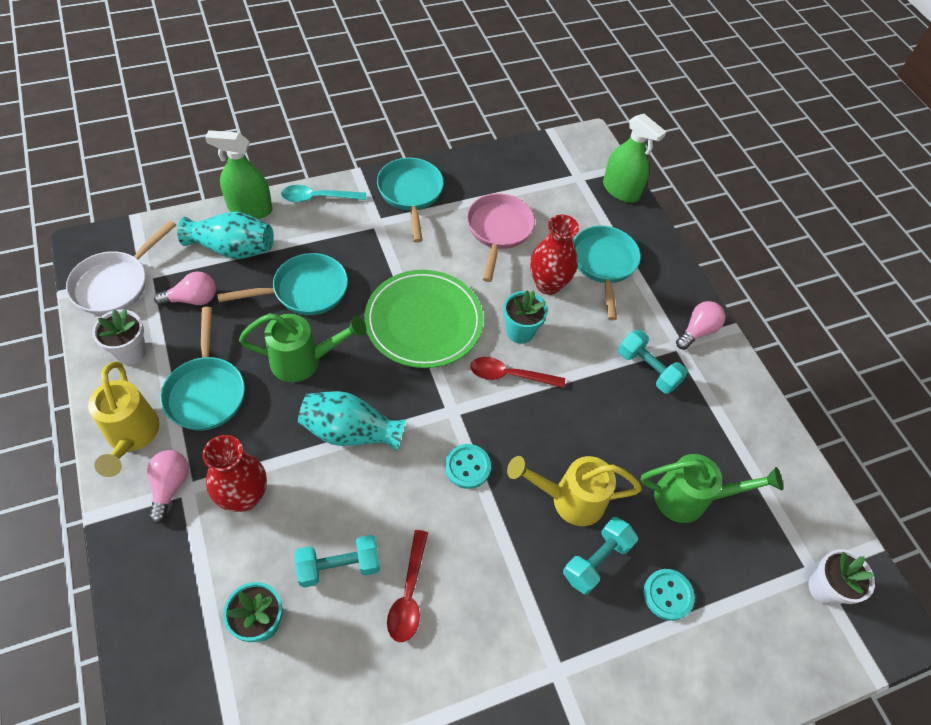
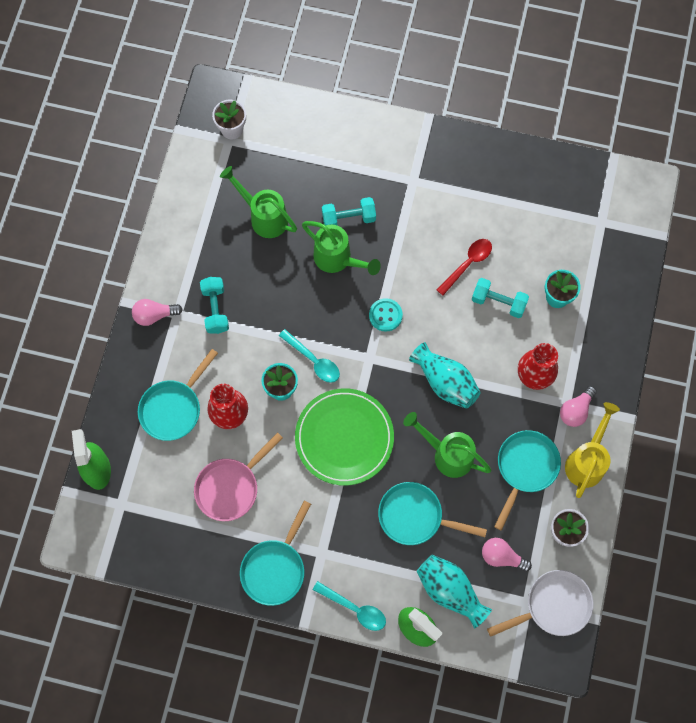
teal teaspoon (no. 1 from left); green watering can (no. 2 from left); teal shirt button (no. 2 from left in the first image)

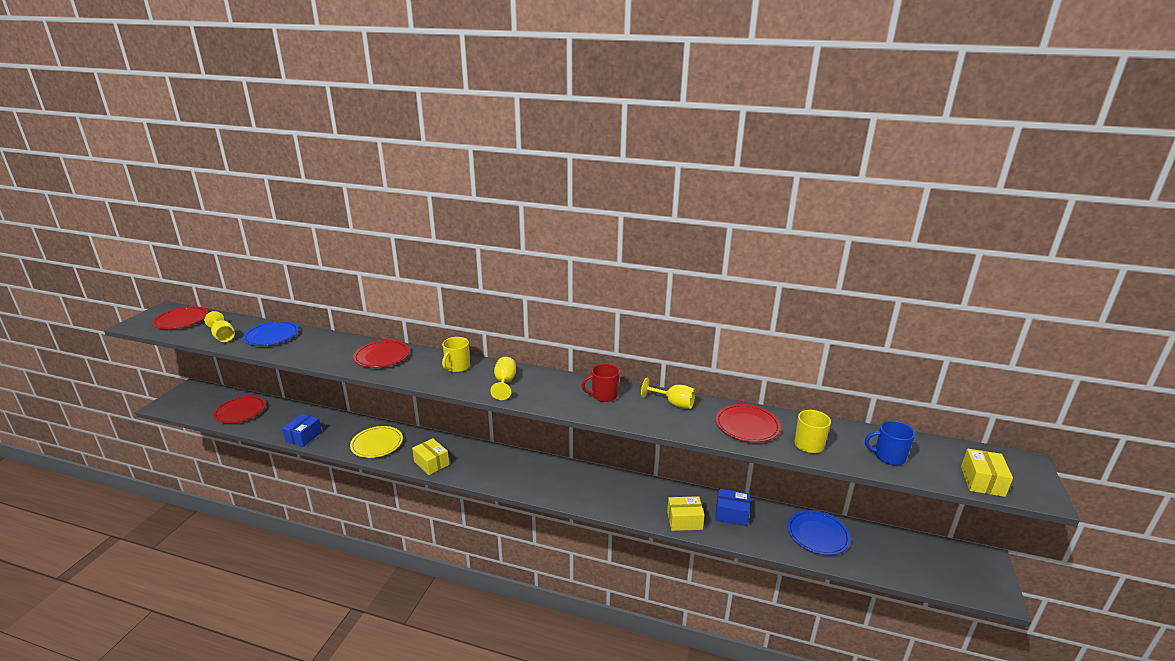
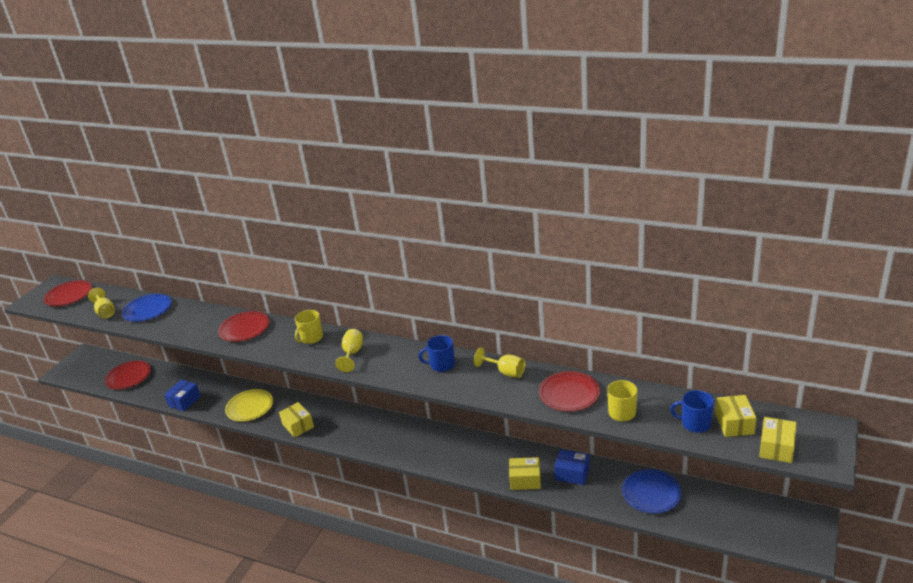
royal blue tea mug (no. 1 from left); bright yellow package (no. 3 from left)

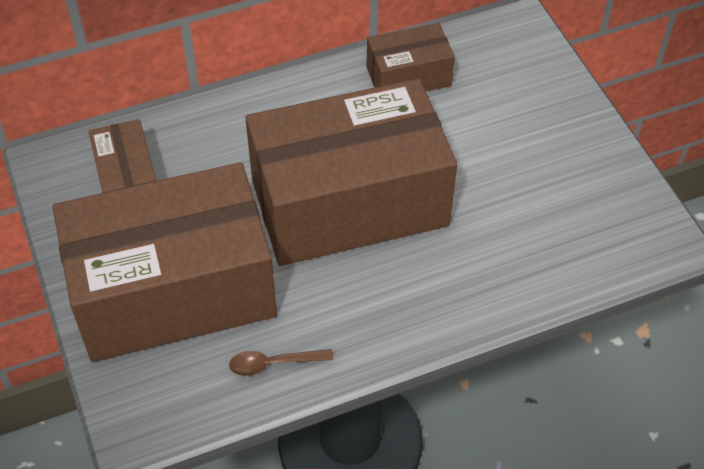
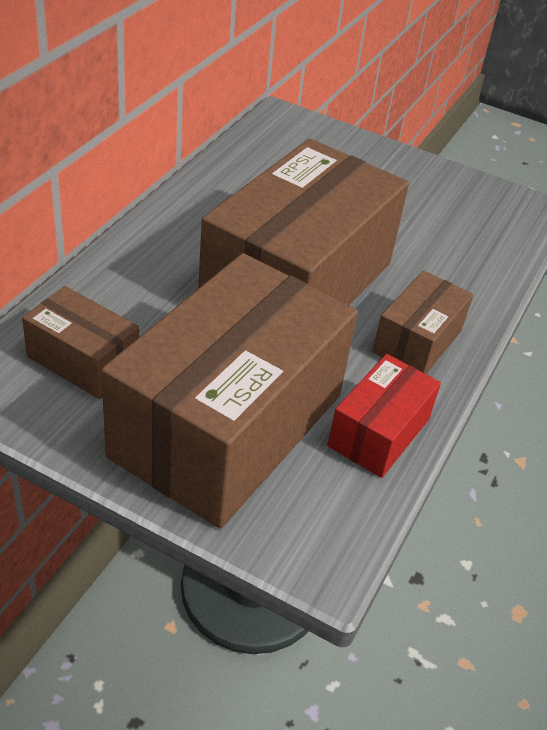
russet package (no. 4 from left); red package

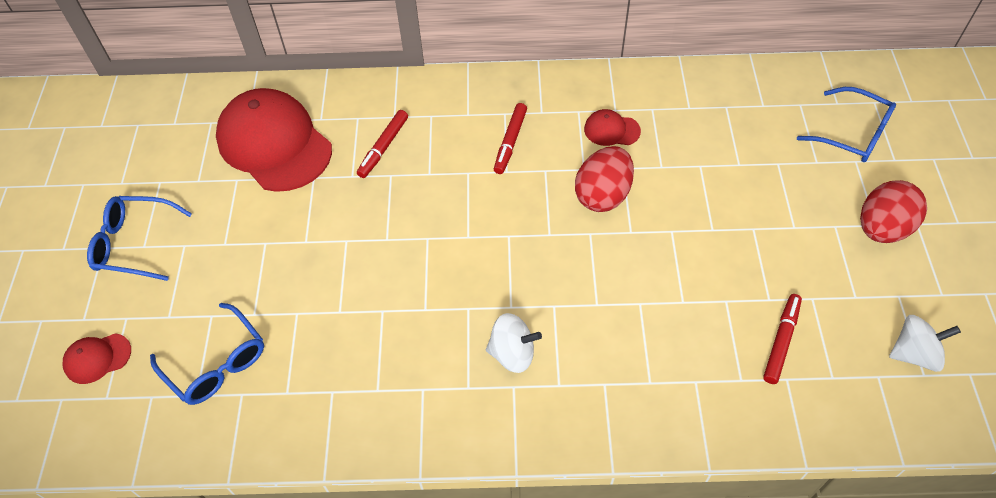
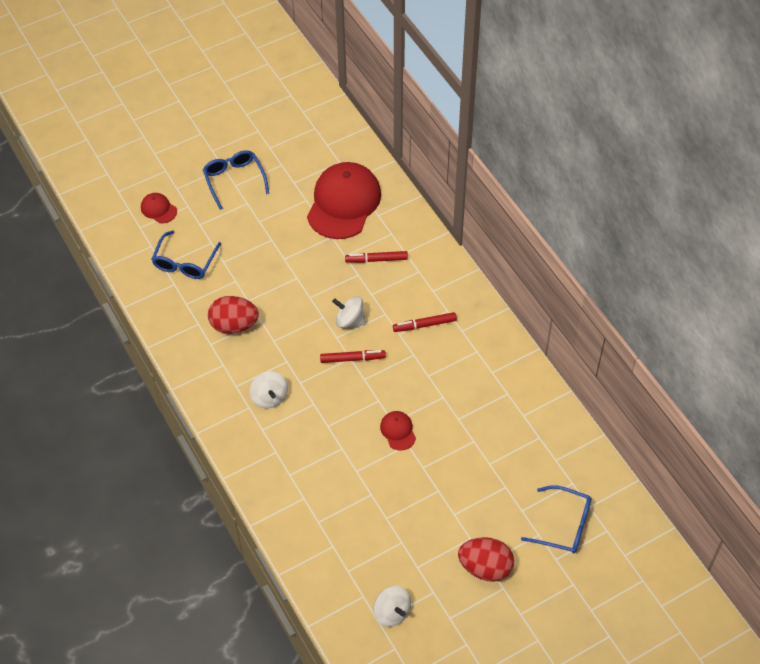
royal blue glasses (no. 3 from left); red cap (no. 3 from left); red egg (no. 1 from left); red marker pen (no. 1 from left); snow-white whirligig (no. 2 from left)

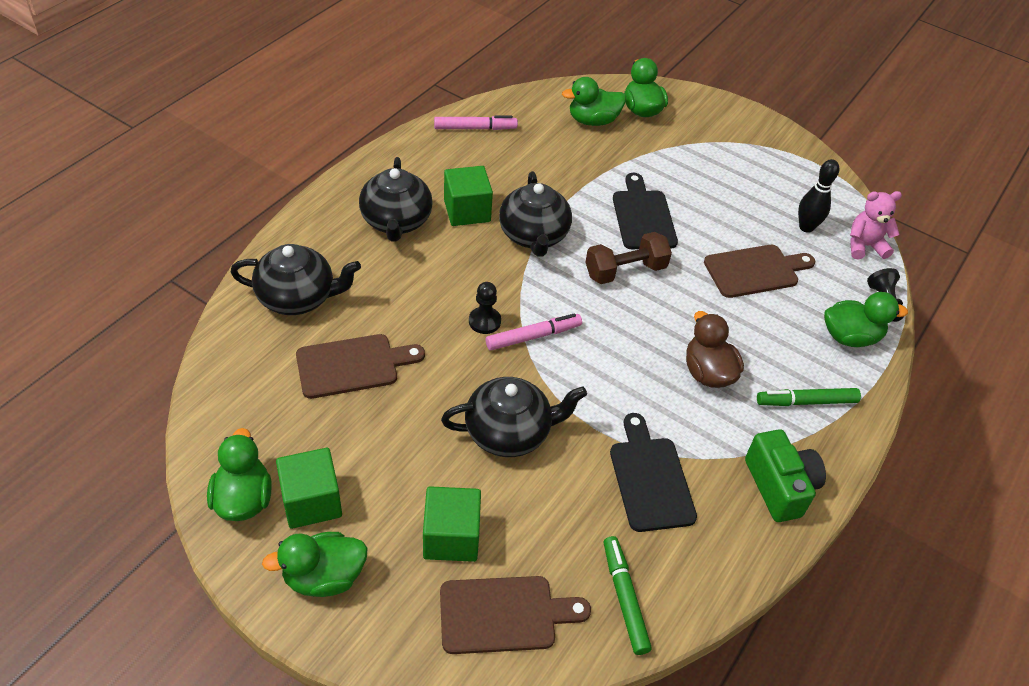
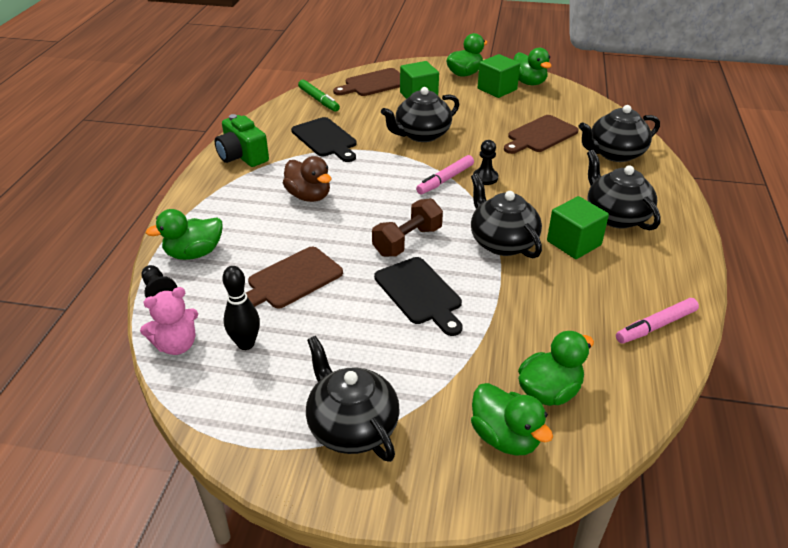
green marker pen (no. 2 from left in the first image); jet-black china teapot (no. 1 from left)

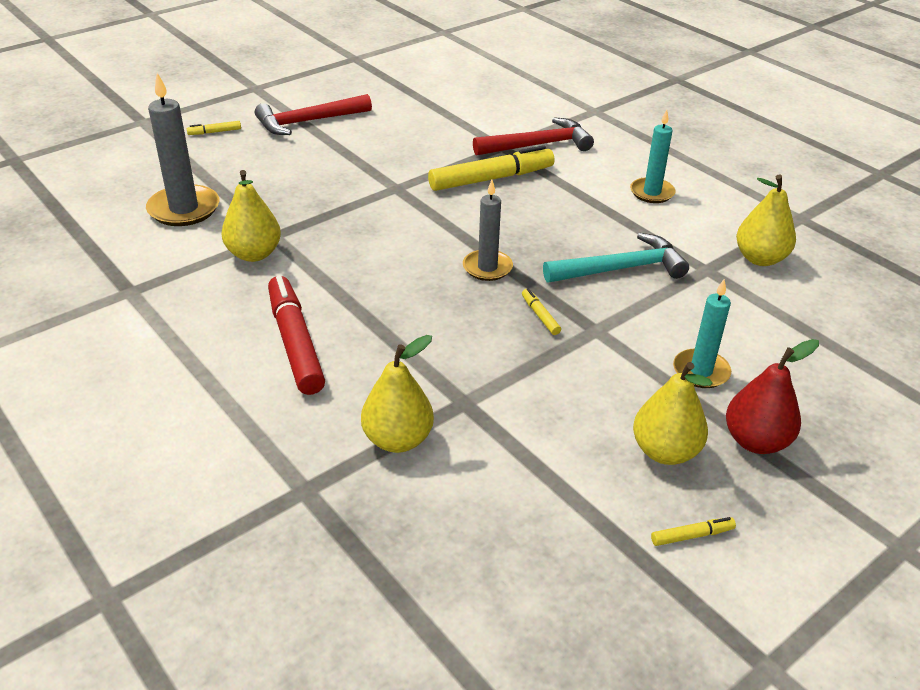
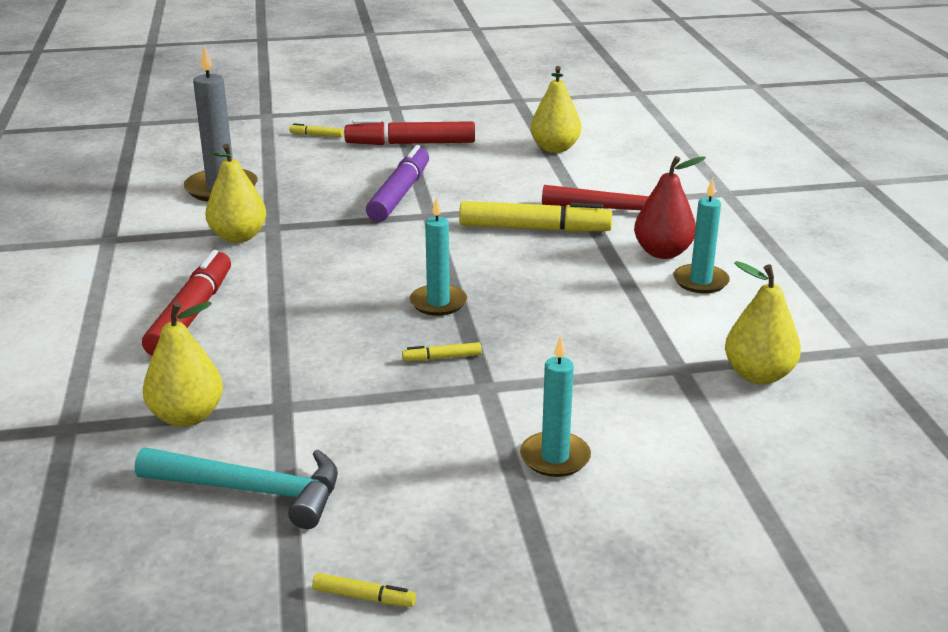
red marker pen (no. 2 from left); teal candle (no. 1 from left); teal claw hammer; bright yellow marker pen (no. 3 from left); red toy pear; bright yellow toy pear (no. 3 from left); royal purple marker pen

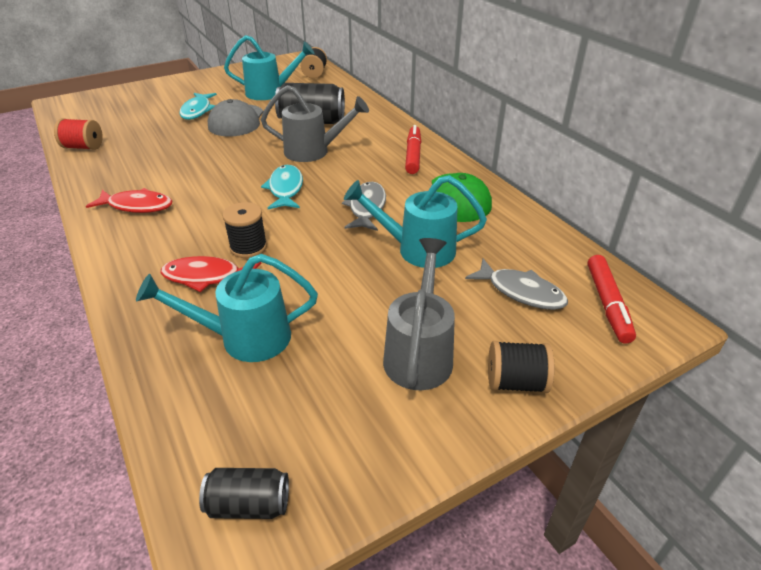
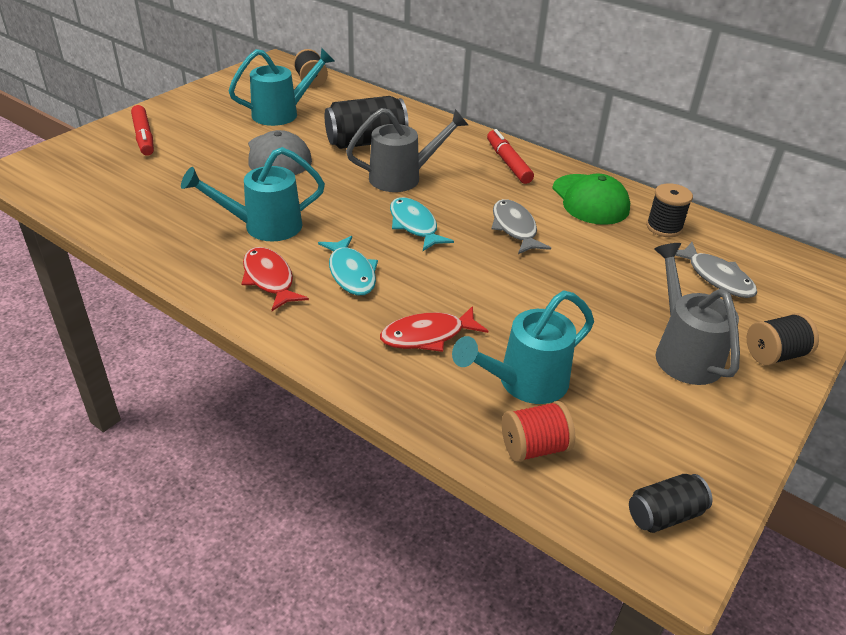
teal fish figure (no. 1 from left); red bobbin; teal watering can (no. 1 from left); red fish figure (no. 1 from left); jet-black bobbin (no. 2 from left); red marker pen (no. 1 from left); gray fish figure (no. 2 from left)

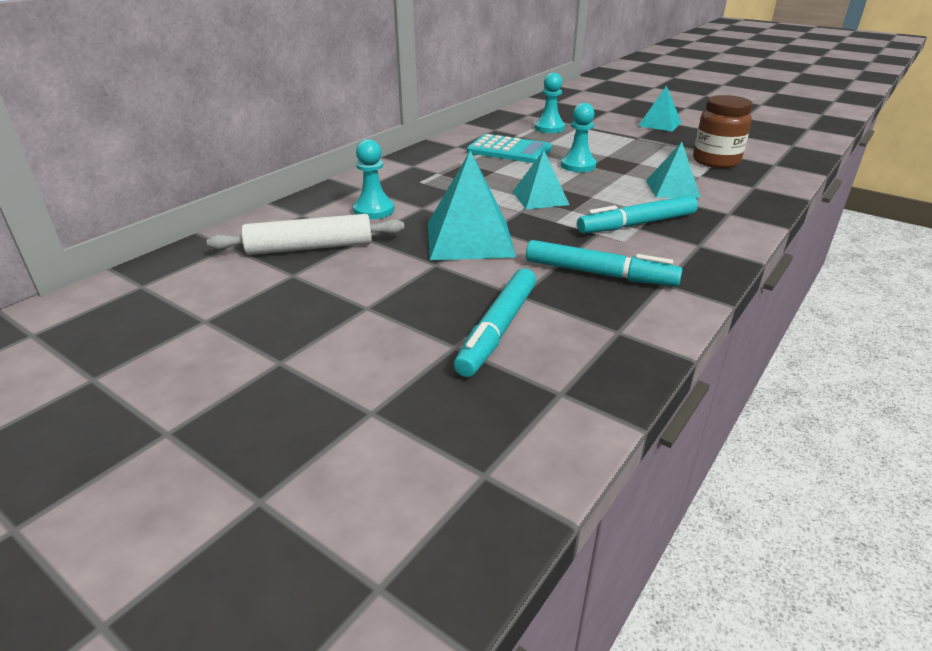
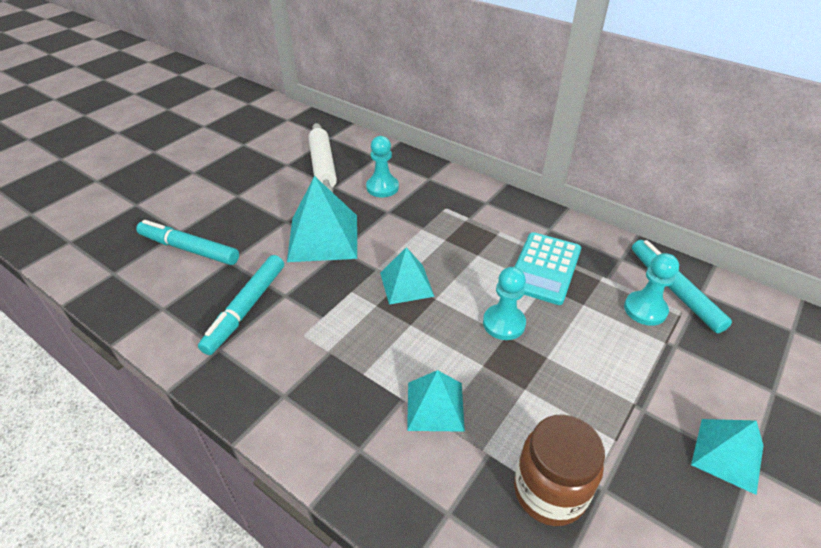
teal marker pen (no. 3 from left)

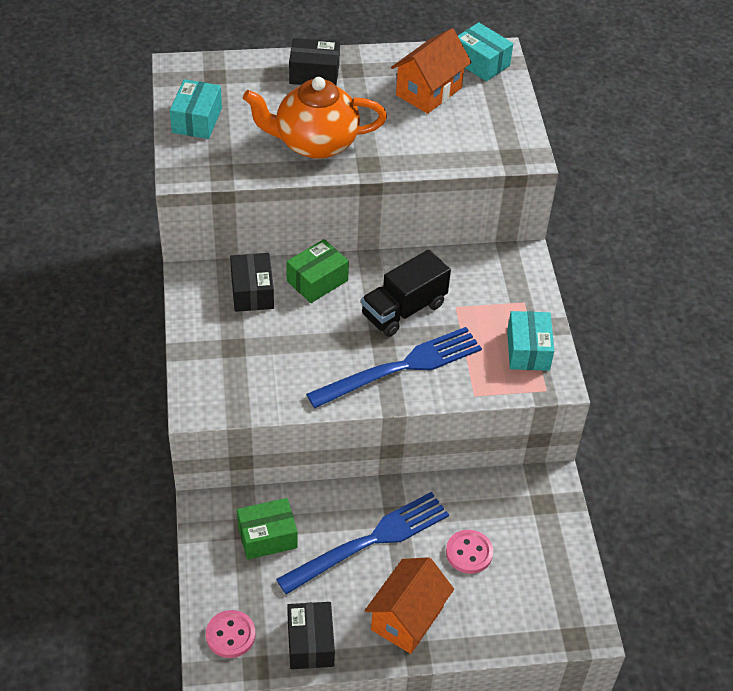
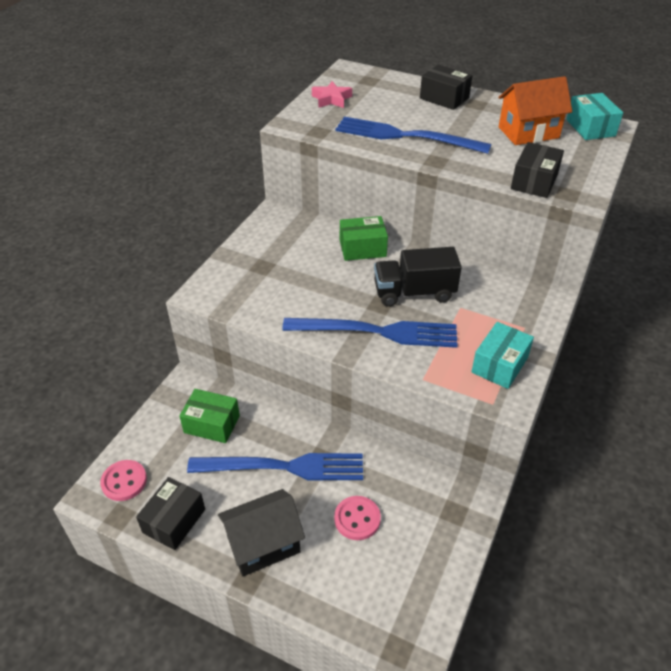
royal blue table fork (no. 3 from left); rosy star; jet-black package (no. 3 from left); jet-black house

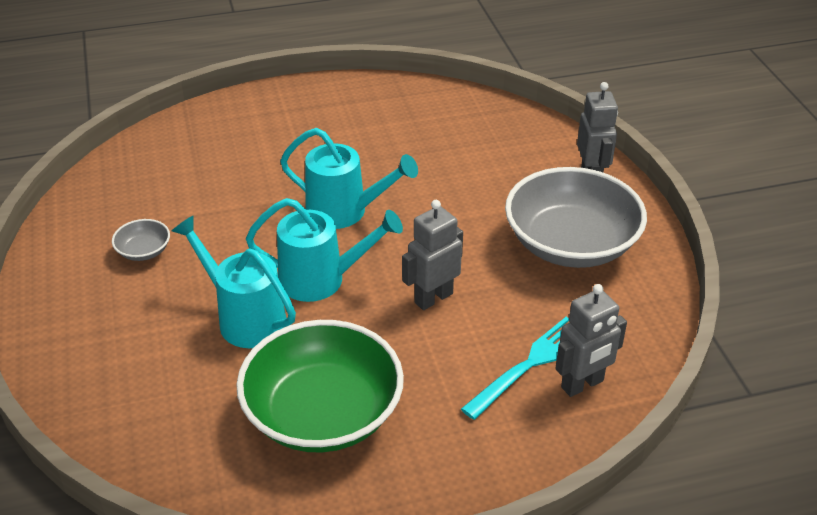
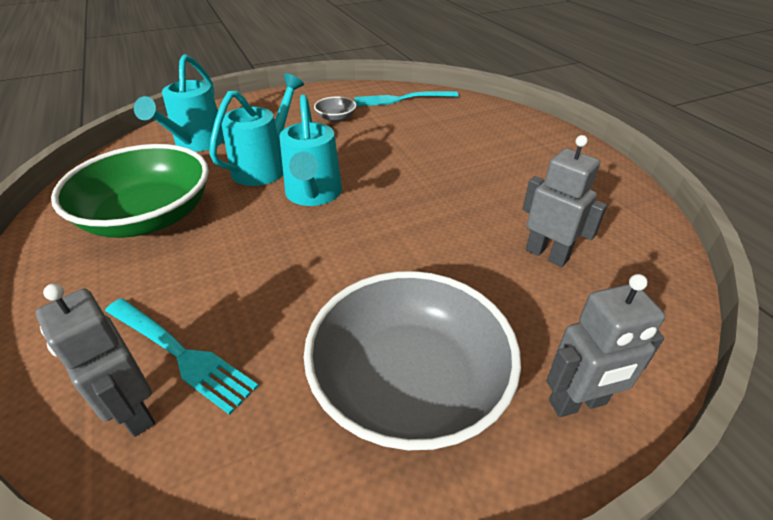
teal watering can (no. 1 from left); gray robot figure (no. 2 from left); teal table fork (no. 2 from left)

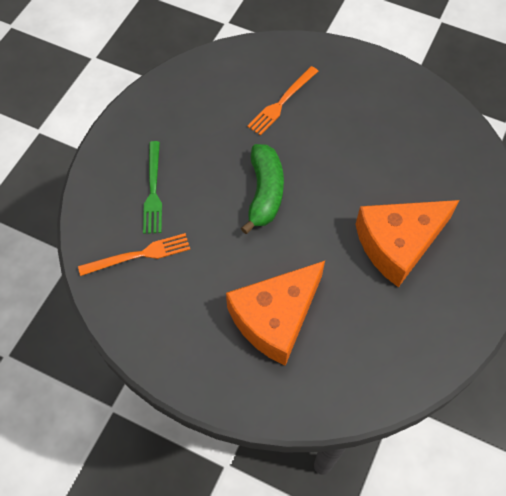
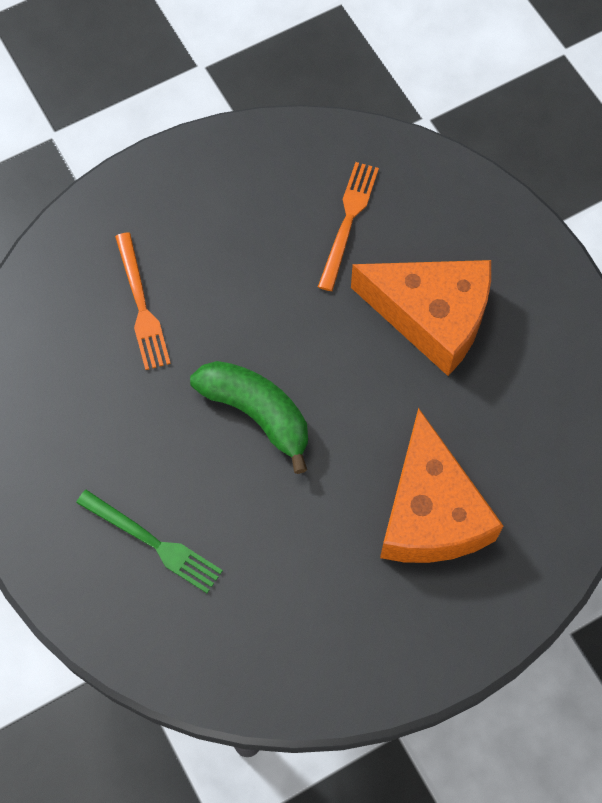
orange cheese wedge (no. 1 from left); orange table fork (no. 2 from left)

